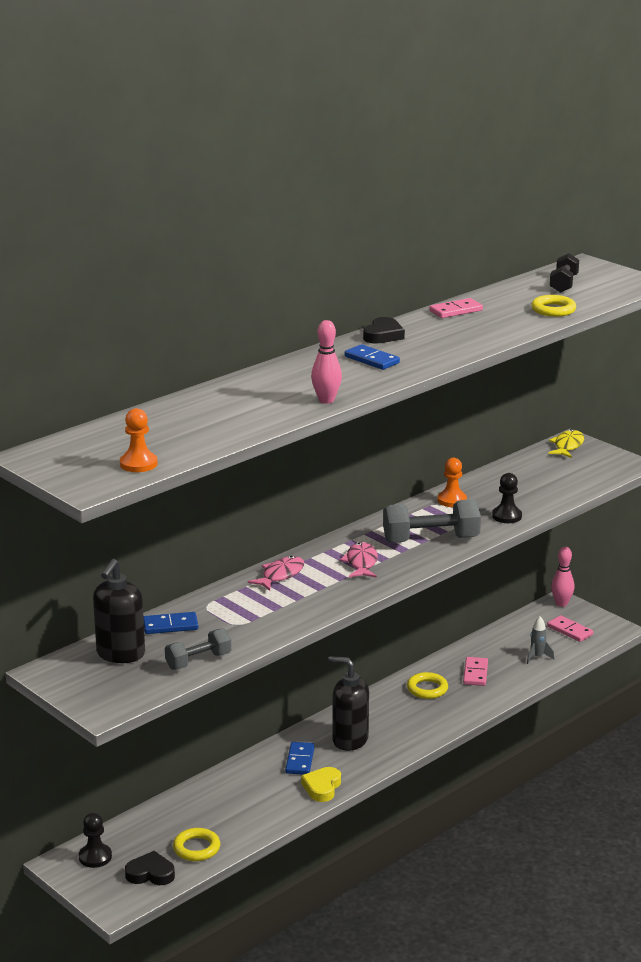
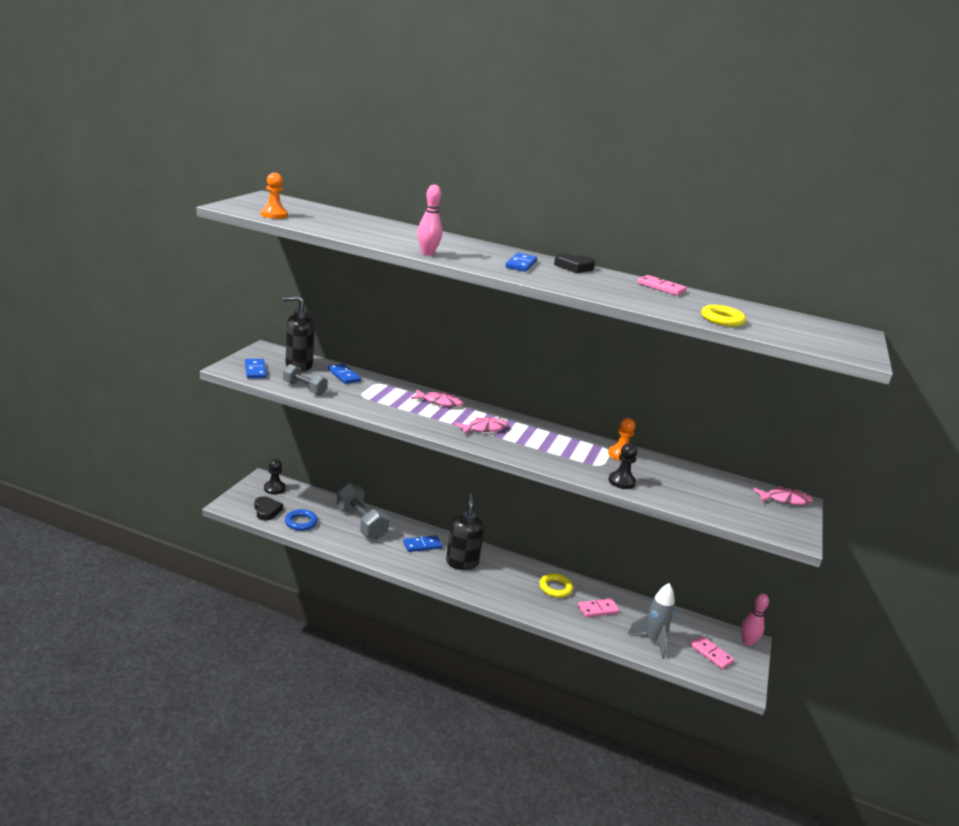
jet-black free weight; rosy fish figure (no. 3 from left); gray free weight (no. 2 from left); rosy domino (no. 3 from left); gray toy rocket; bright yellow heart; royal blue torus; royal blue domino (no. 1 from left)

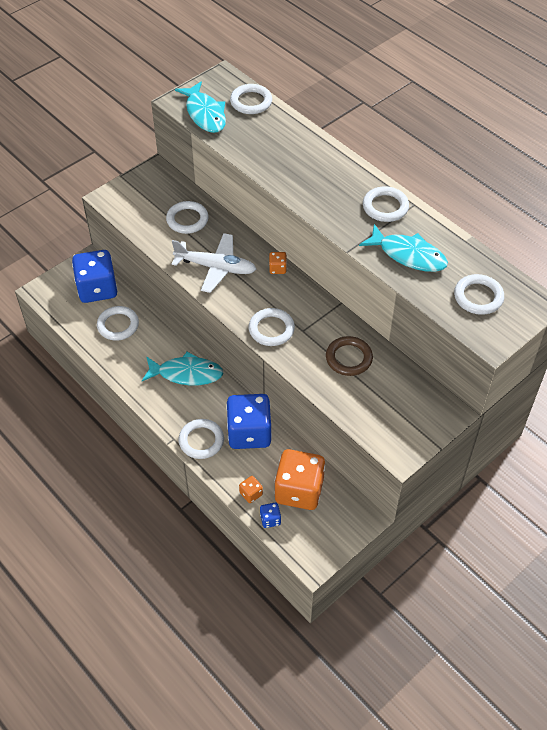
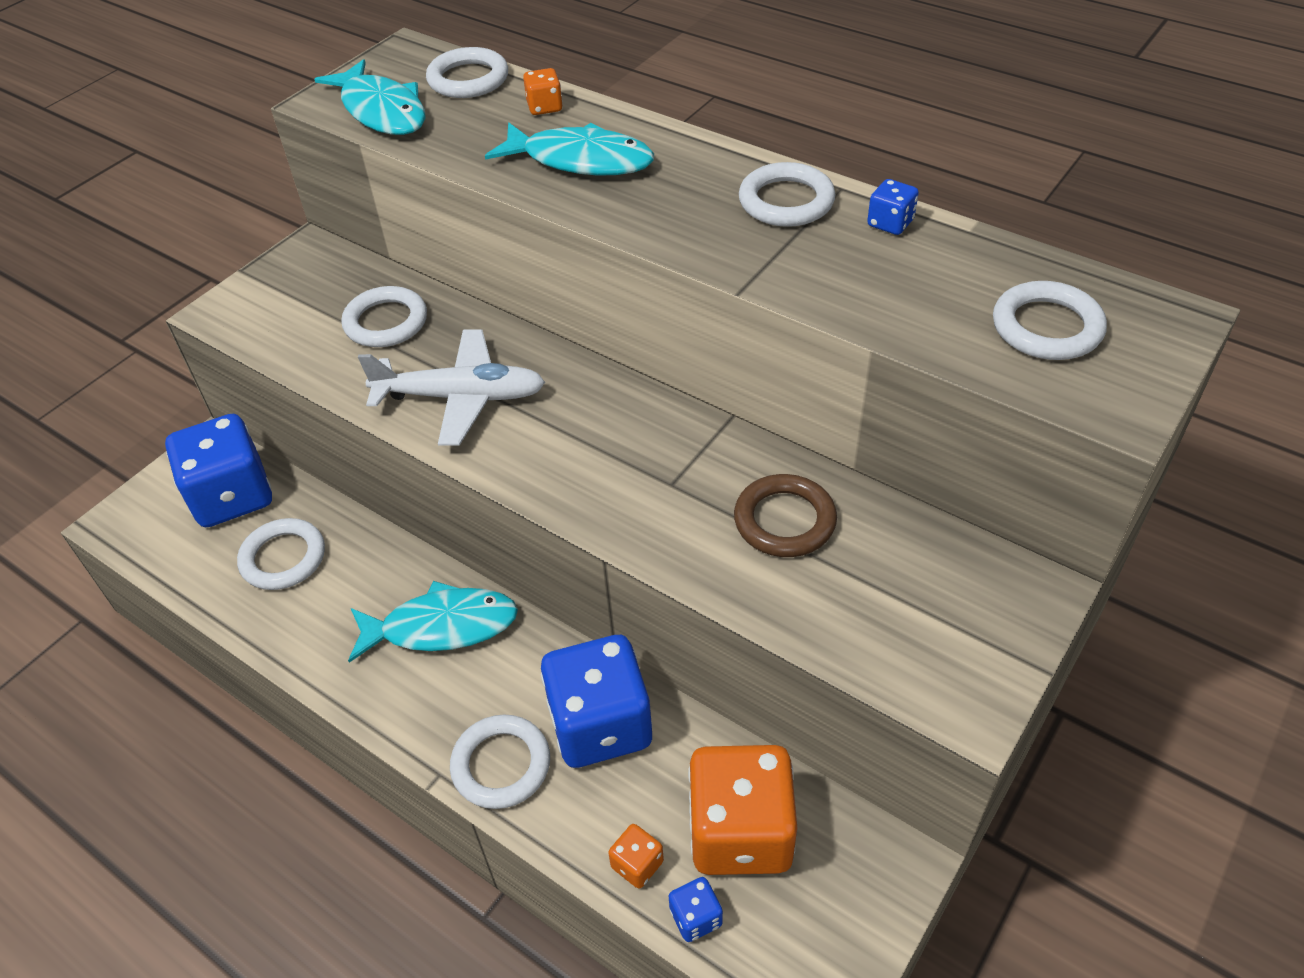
teal fish figure (no. 3 from left); orange dice (no. 1 from left); snow-white torus (no. 5 from left in the first image); royal blue dice (no. 4 from left)

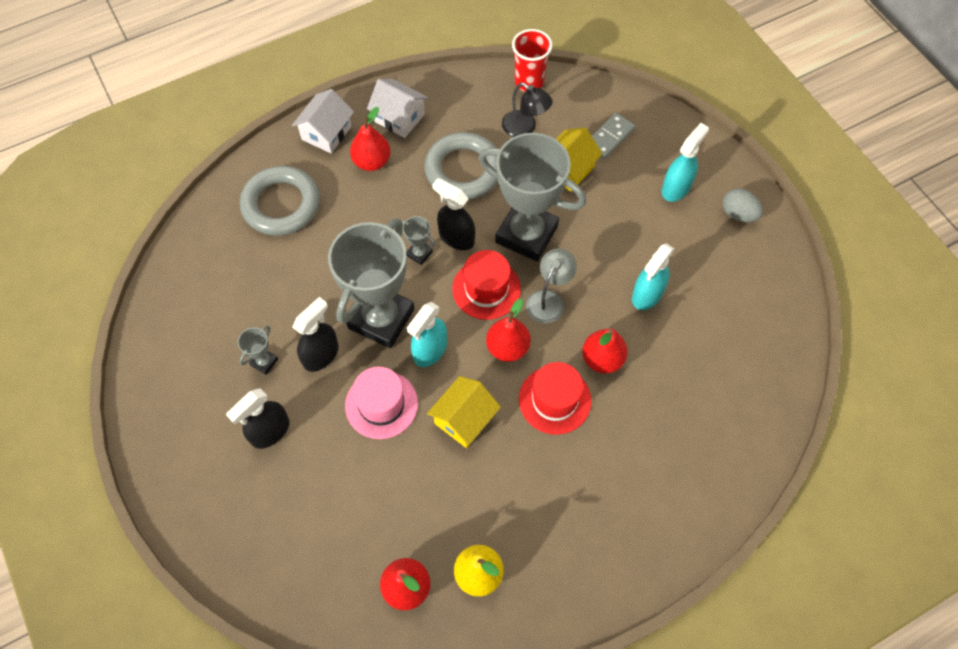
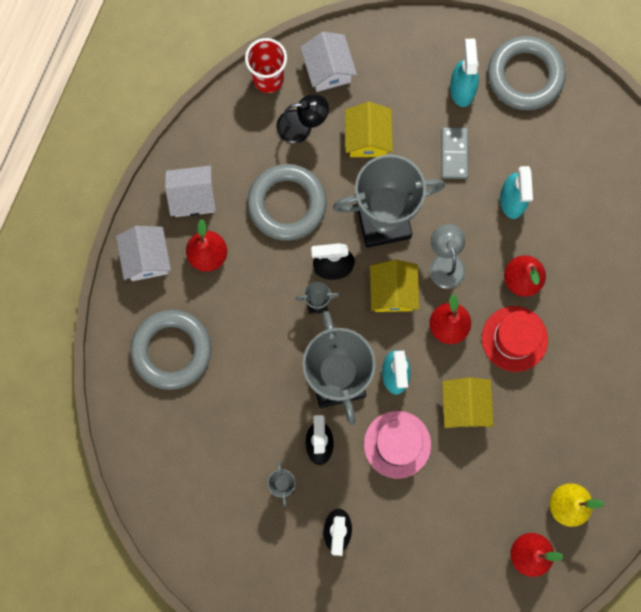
gray domino; gray torus (no. 3 from left); bright yellow house (no. 2 from left); snow-white house (no. 3 from left)

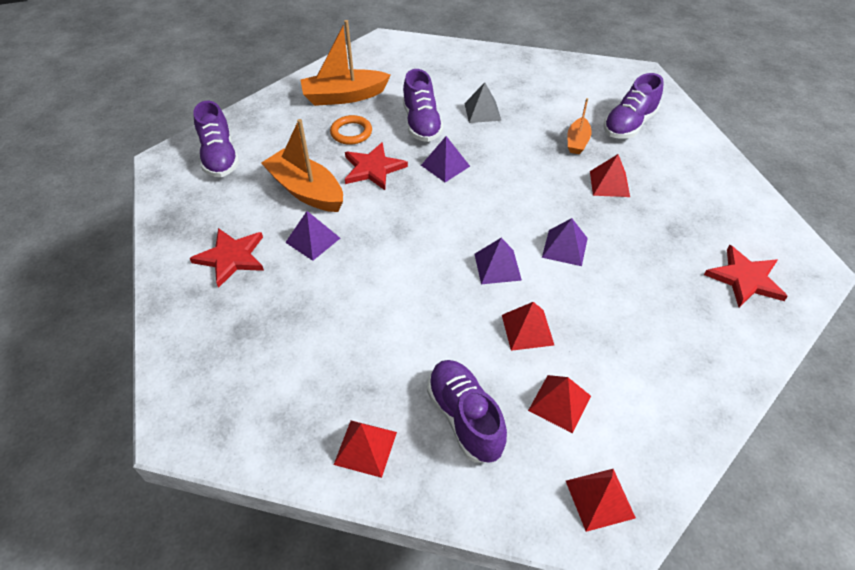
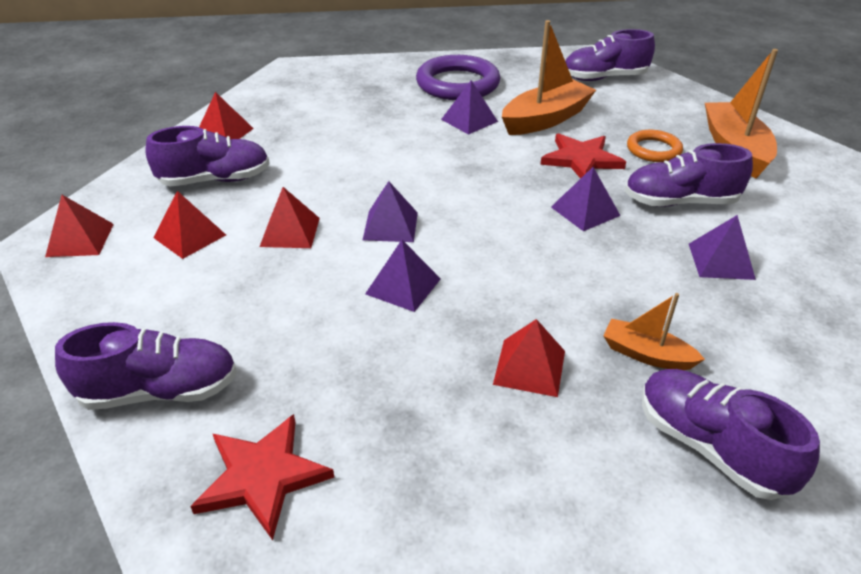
royal purple solid pyramid (no. 5 from left); royal purple torus; royal purple sneaker (no. 1 from left)

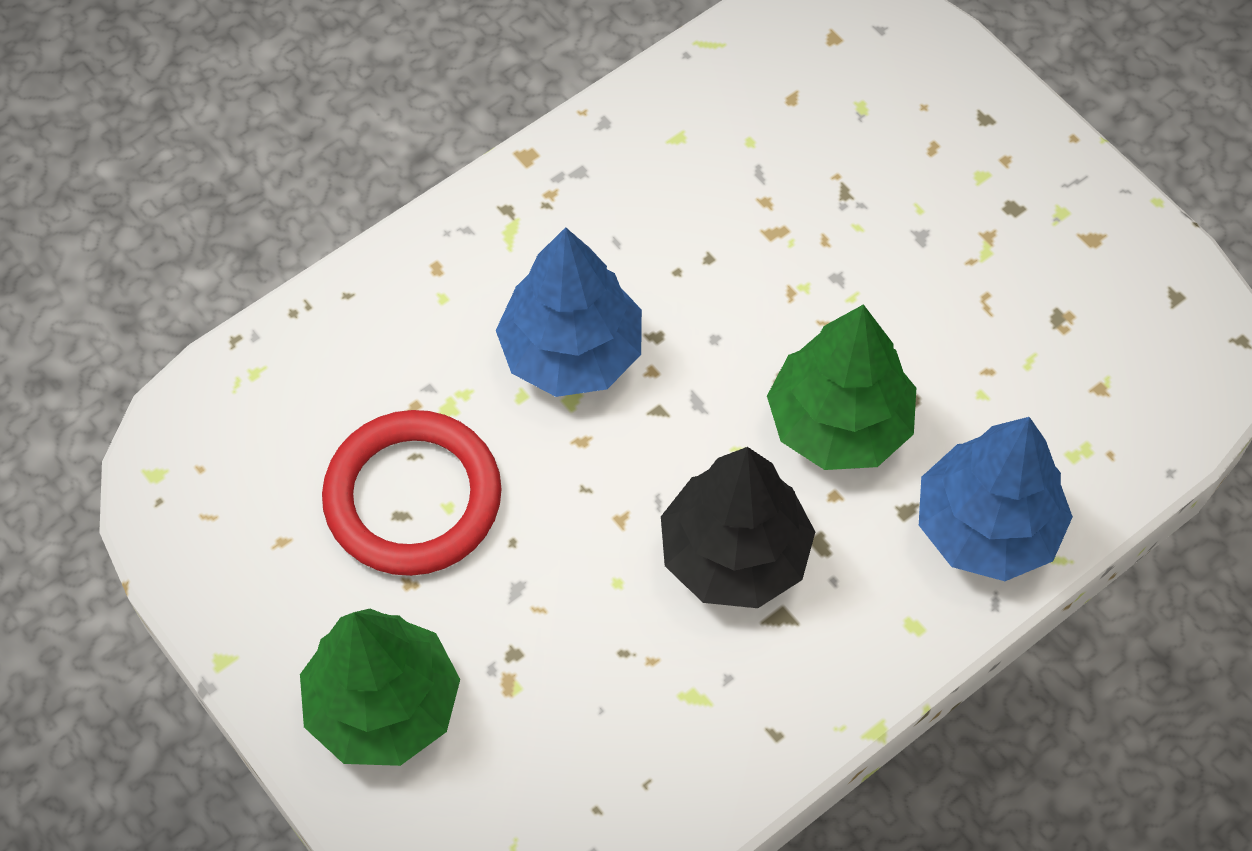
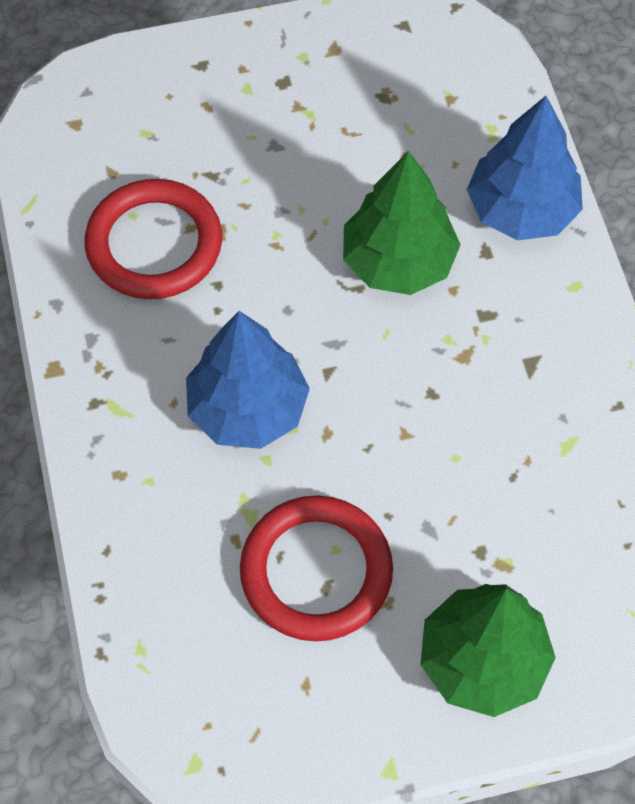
jet-black fir tree; red torus (no. 1 from left)

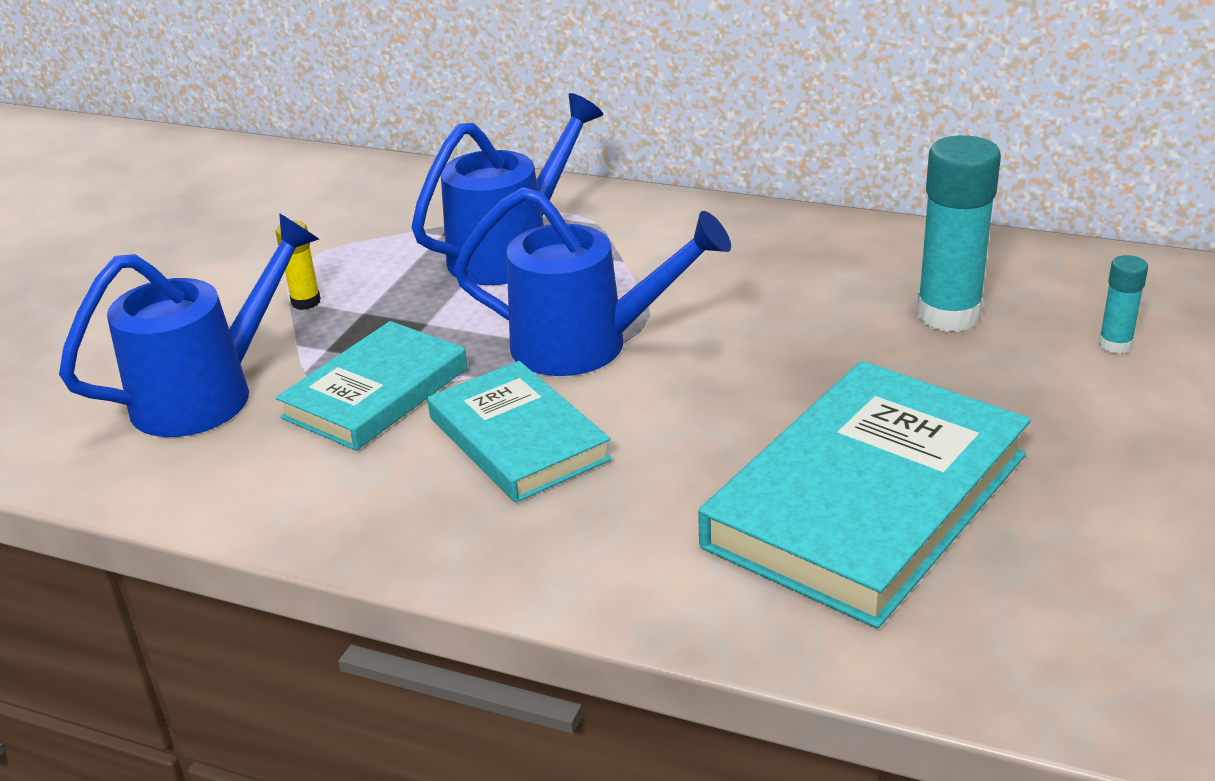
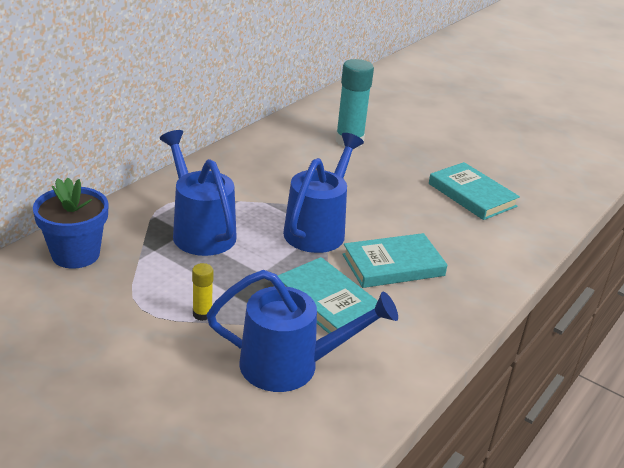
royal blue watering can (no. 2 from left); teal glue stick (no. 2 from left in the first image); teal book (no. 3 from left); royal blue potted plant

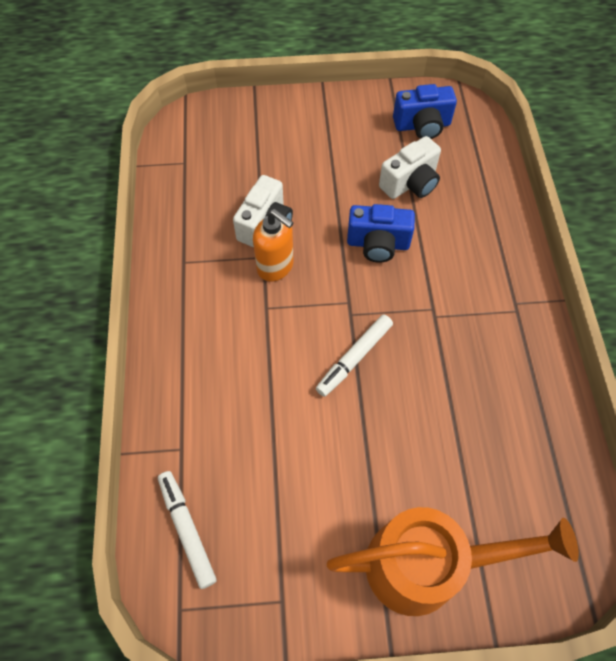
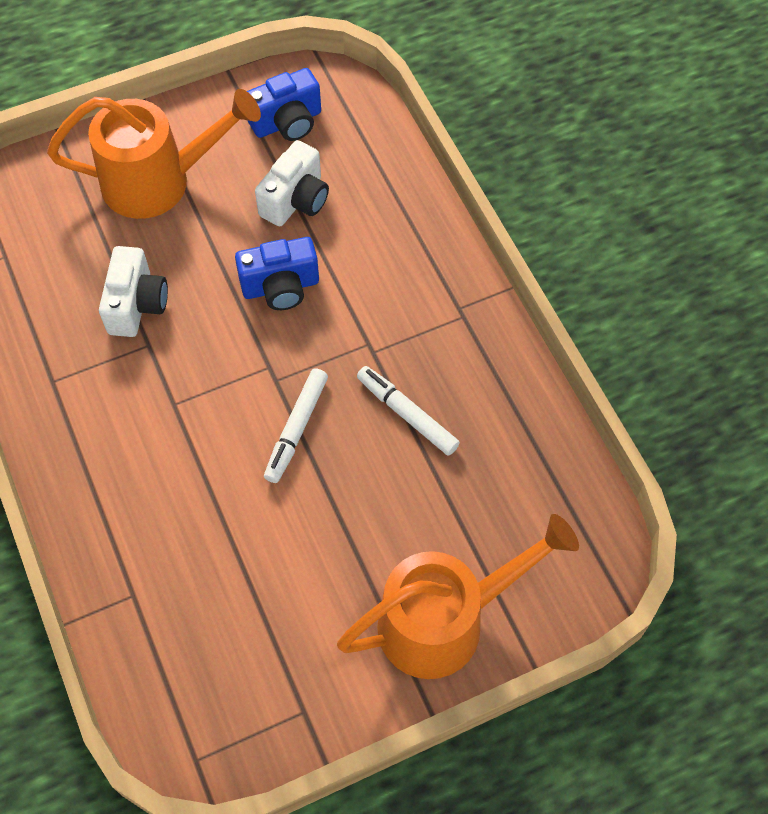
orange soap dispenser; snow-white marker pen (no. 2 from left); orange watering can (no. 1 from left)

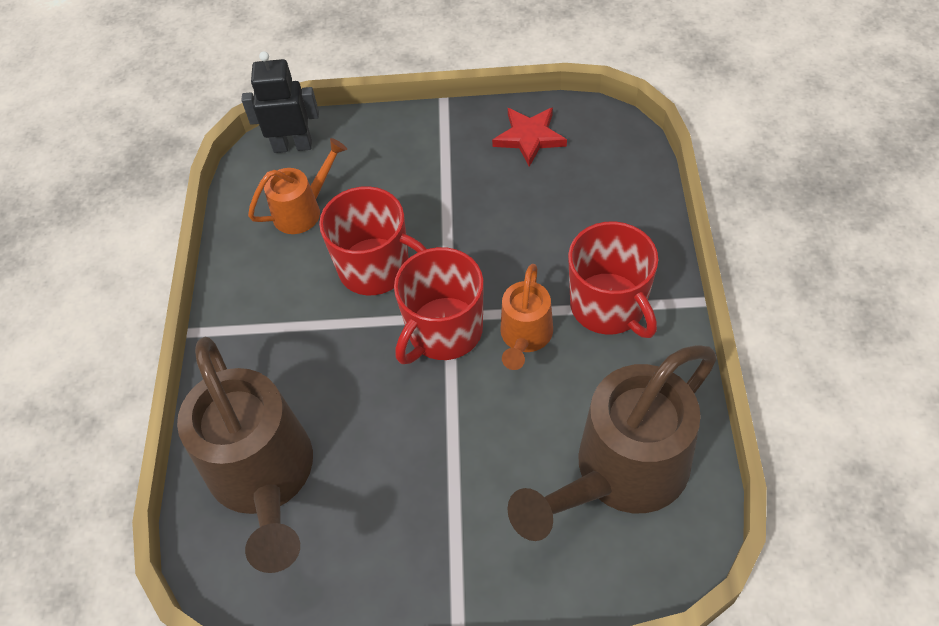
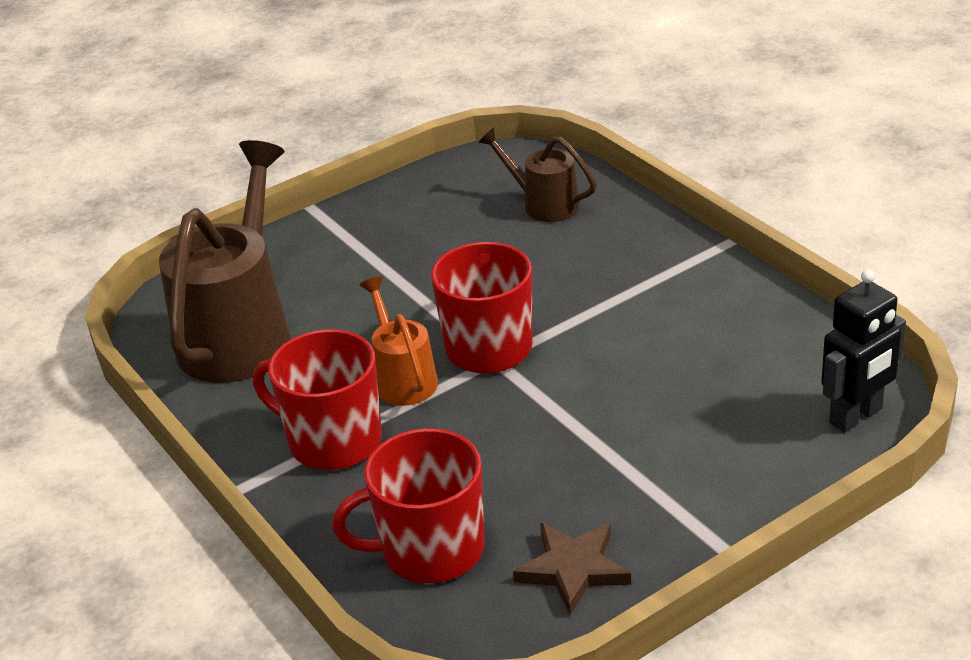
russet star; orange watering can (no. 1 from left in the first image); red tea mug (no. 2 from left); russet watering can (no. 2 from left)

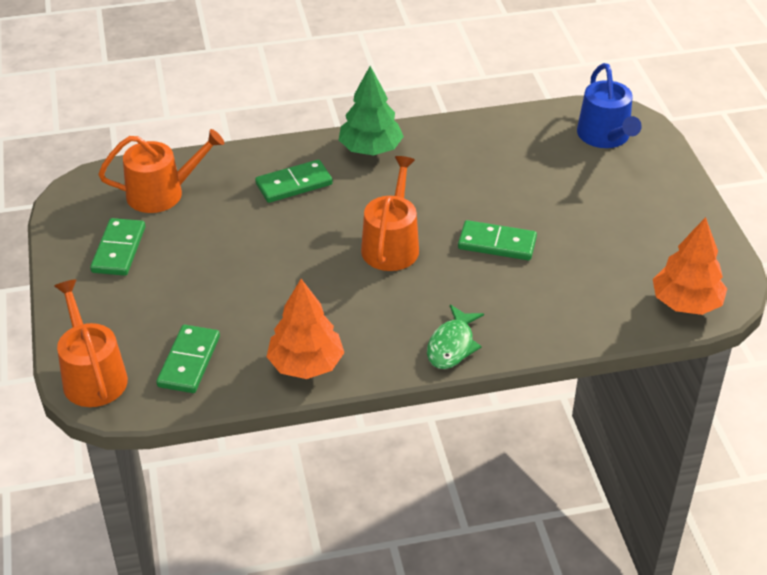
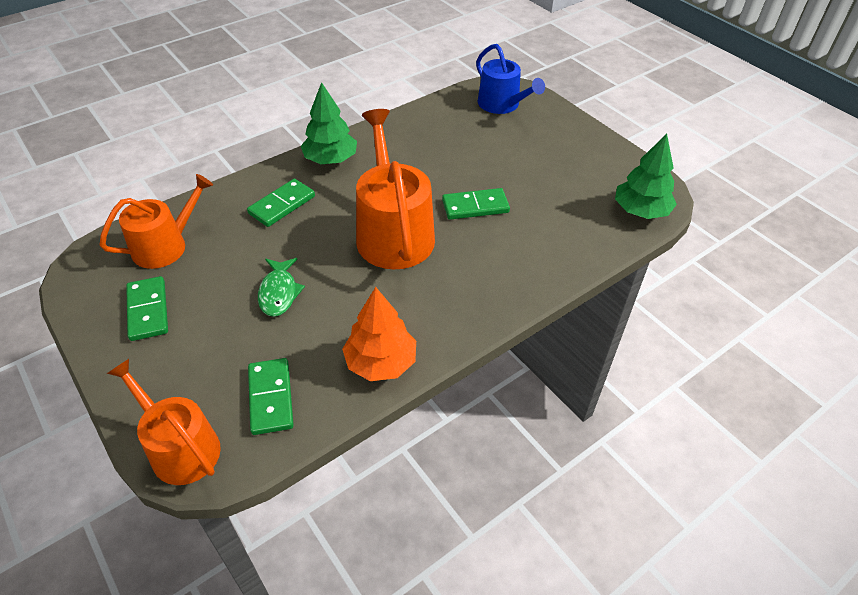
orange watering can (no. 3 from left); green fir tree (no. 2 from left); green fish figure

